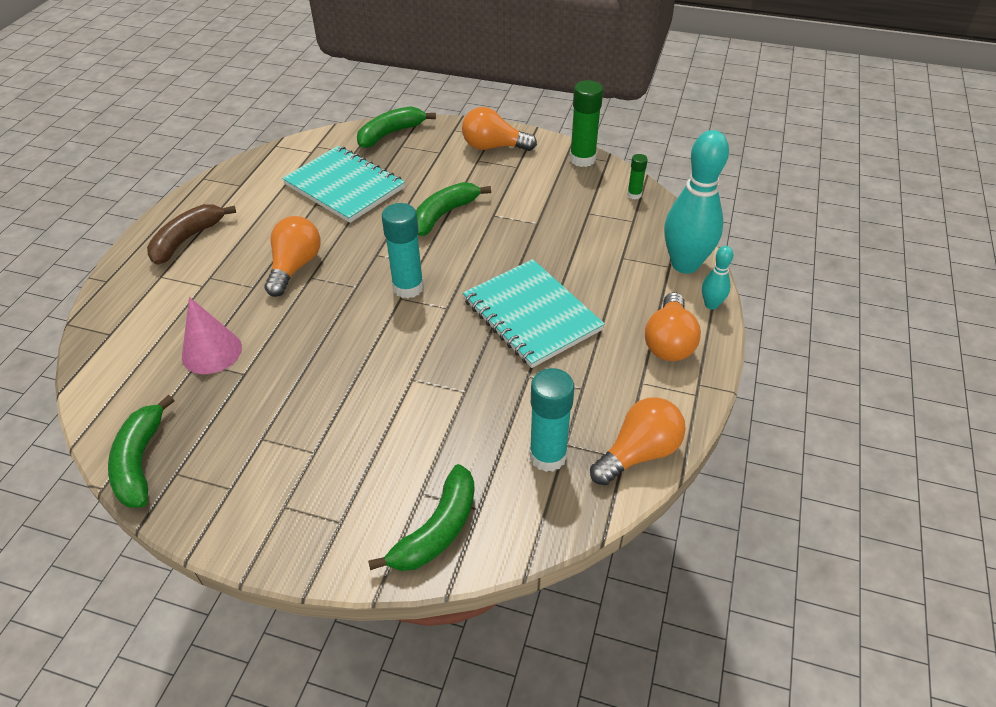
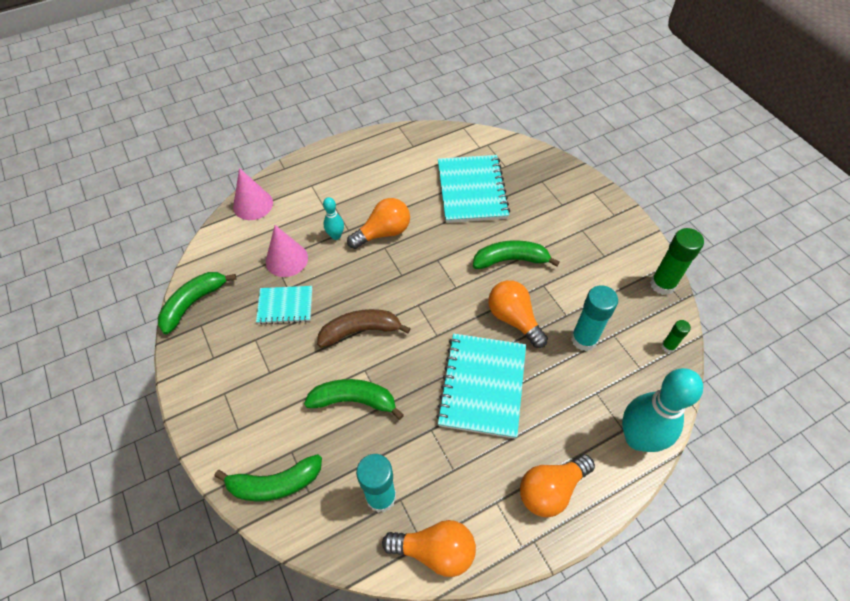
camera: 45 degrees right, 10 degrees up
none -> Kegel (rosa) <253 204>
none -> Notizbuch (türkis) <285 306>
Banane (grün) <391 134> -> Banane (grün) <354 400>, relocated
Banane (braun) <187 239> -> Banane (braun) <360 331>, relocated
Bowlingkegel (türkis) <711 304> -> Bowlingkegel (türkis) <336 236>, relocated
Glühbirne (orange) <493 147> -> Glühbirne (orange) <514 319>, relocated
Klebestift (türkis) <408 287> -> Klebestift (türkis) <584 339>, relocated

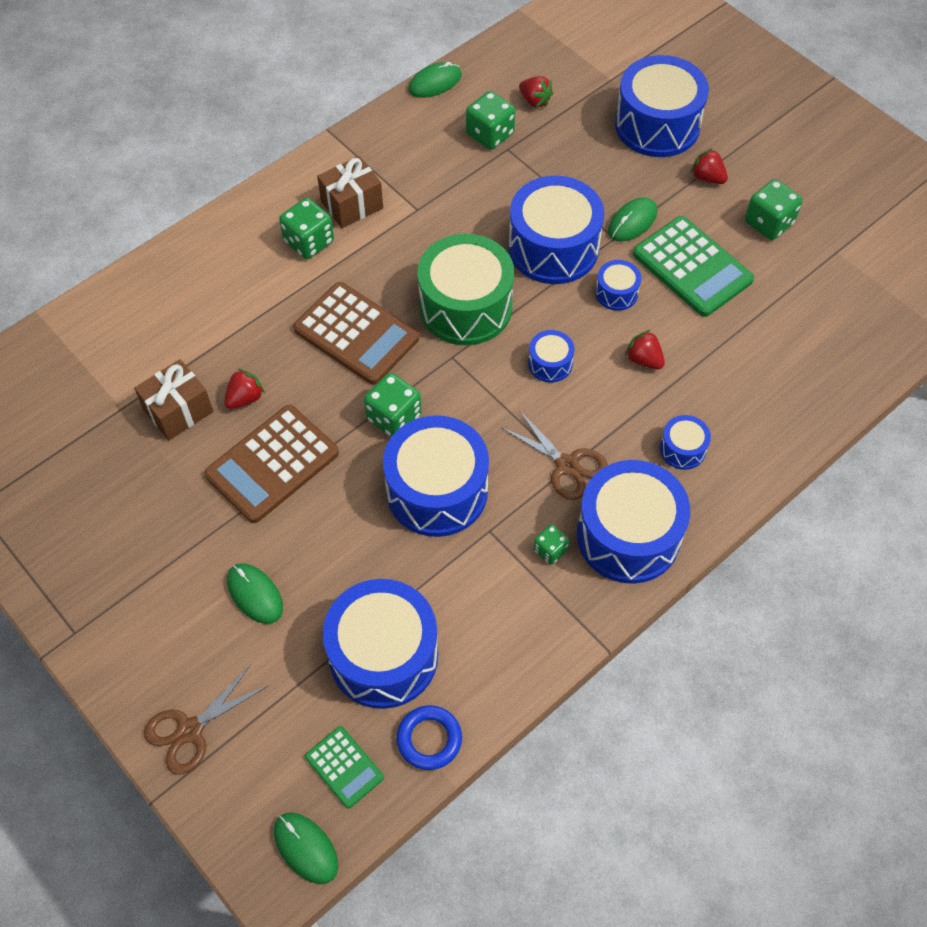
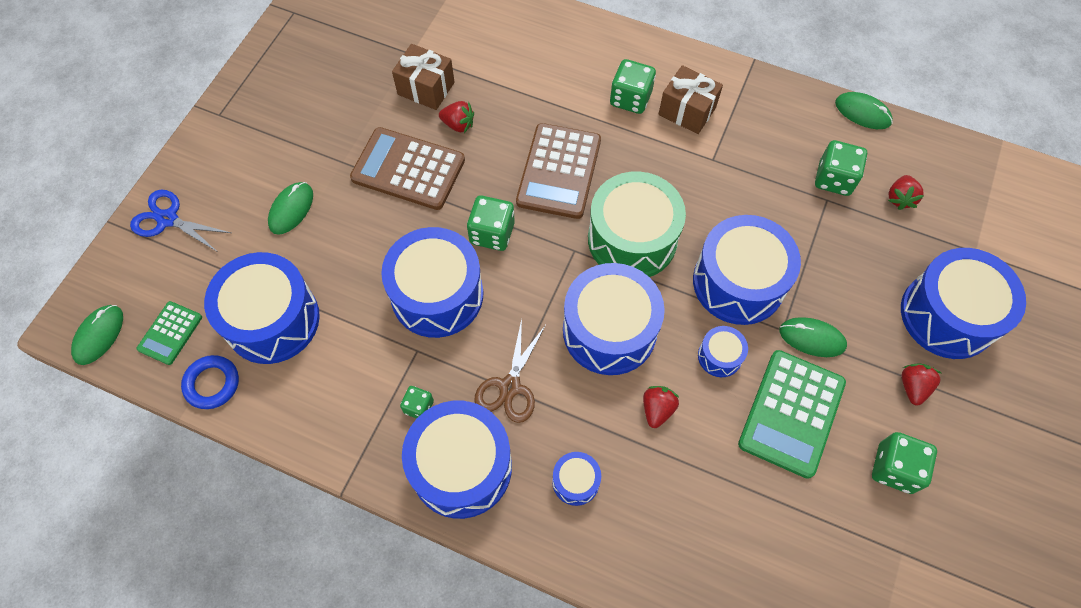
camera: 65 degrees right, 5 degrees up
Schere (braun) <190 730> -> Schere (blau) <168 219>
Trommel (blau) <550 363> -> Trommel (blau) <609 330>, x2.16

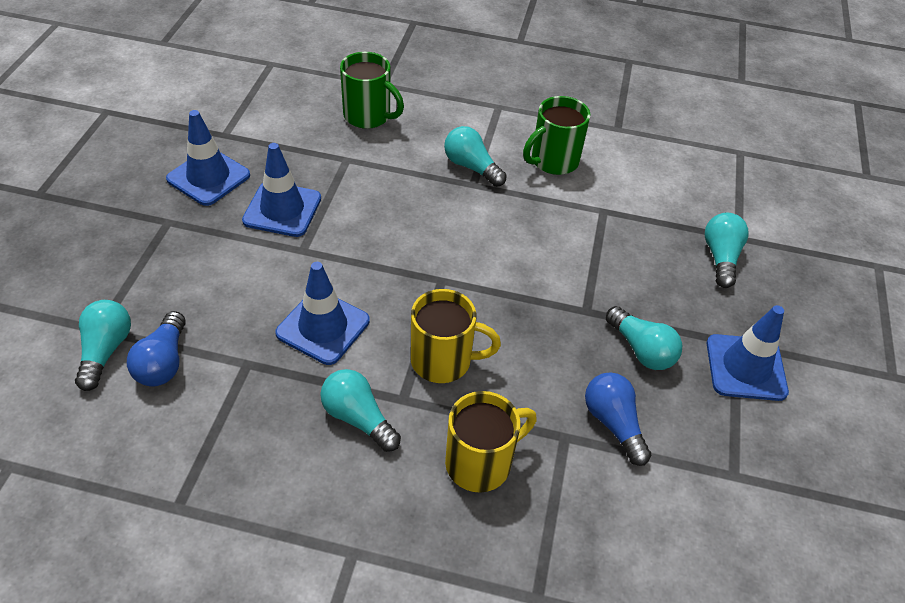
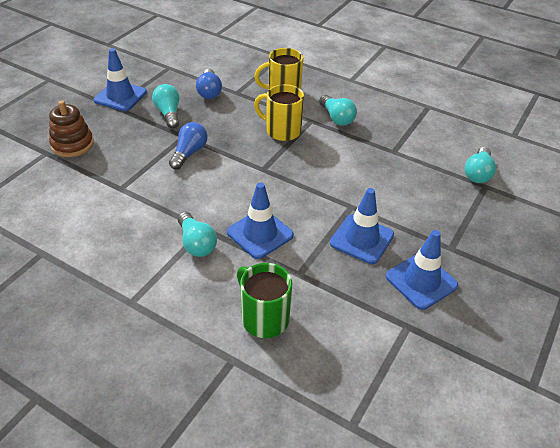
camera: 160 degrees left, 5 degrees down
Glühbirne (türkis) <720 257> -> Stapelspielzeug (braun) <72 144>
Glühbirne (blau) <163 362> -> Glühbirne (blau) <189 153>, relocated
Leitkegel (blau) <323 327> -> Leitkegel (blau) <260 234>, relocated
Tasse (grün) <553 161> -> none

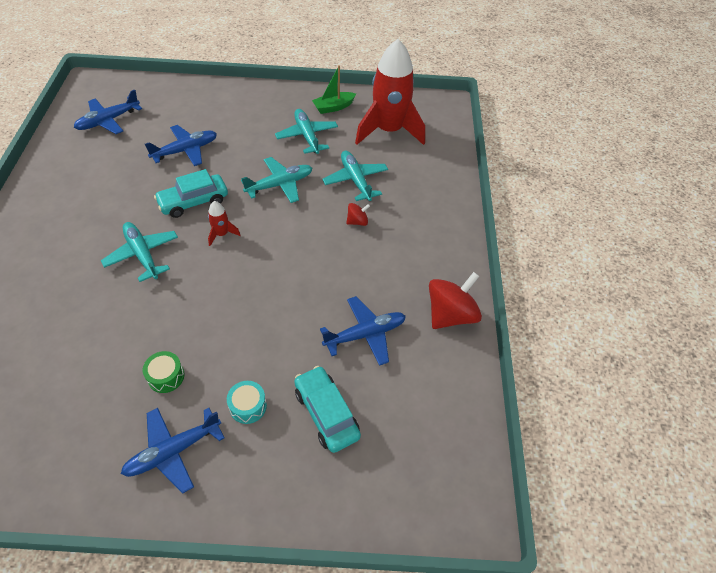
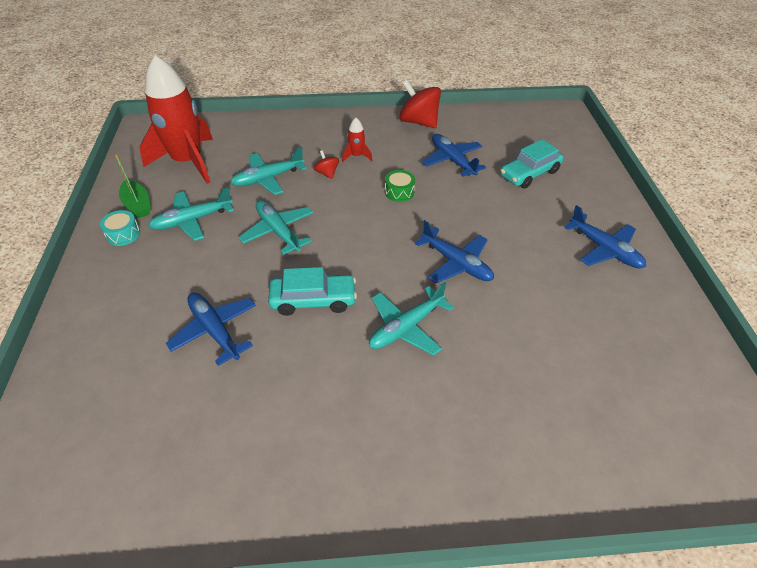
camera: 95 degrees left, 5 degrees down
Trommel (türkis) <248 406> -> Trommel (türkis) <123 234>, relocated
Auto (türkis) <193 202> -> Auto (türkis) <313 300>, 60 degrees counterclockwise
Rakete (rot) <222 234> -> Rakete (rot) <356 156>, relocated
Trommel (grün) <166 376> -> Trommel (grün) <399 192>, relocated
Flugzeug (blau) <108 121> -> Flugzeug (blau) <456 263>, relocated

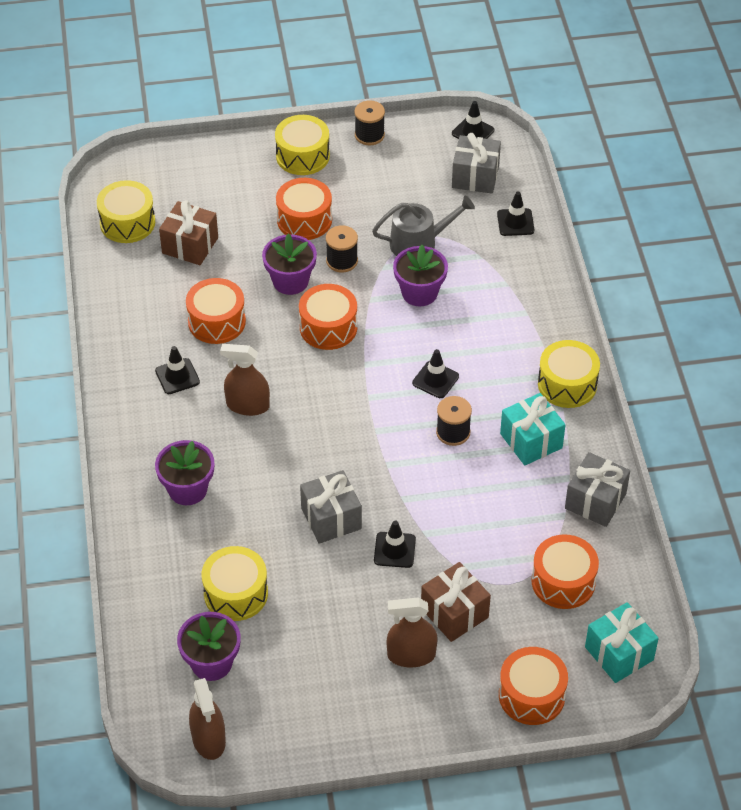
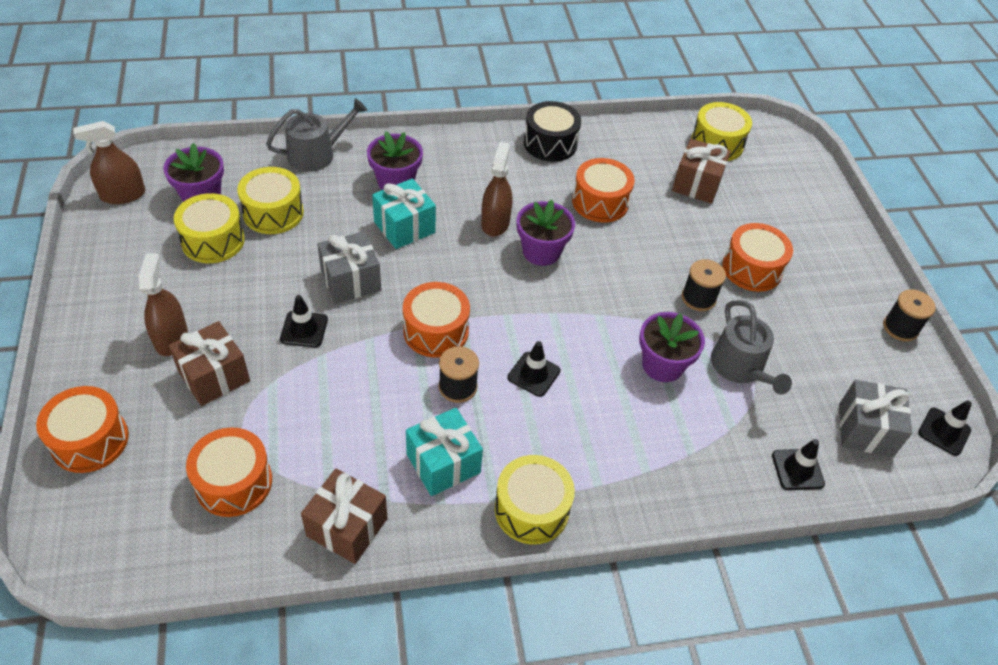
camera: 85 degrees right, 0 degrees up
Trommel (gelb) <302 156> -> Trommel (gelb) <213 240>, relocated
none -> Gießkanne (grau) <316 154>
Geschenk (grau) <595 501> -> Geschenk (braun) <347 527>
Geschenk (türkis) <619 653> -> Geschenk (türkis) <404 227>, relocated
Trommel (orange) <328 327> -> Trommel (orange) <436 331>, relocated
Blumentopf (lila) <290 281> -> Blumentopf (lila) <541 251>, relocated
none -> Trommel (schwarz) <550 143>
Leitkegel (schwarz) <177 376> -> none

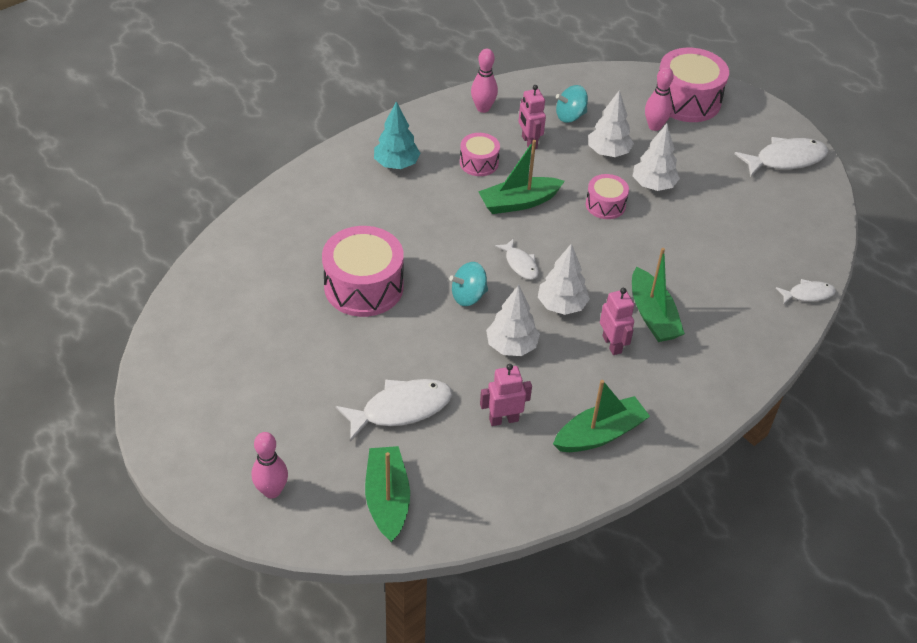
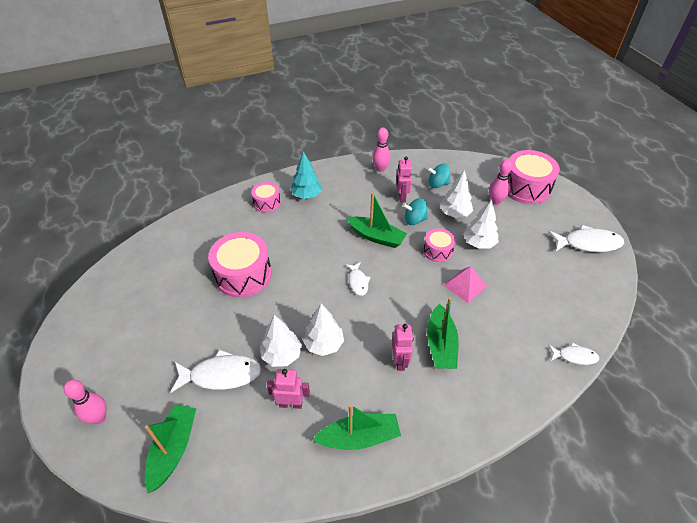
camera: 20 degrees right, 0 degrees up
Trommel (rosa) <479 163> -> Trommel (rosa) <267 203>, relocated
Baum (weiß) <561 305> -> Baum (weiß) <282 355>, relocated
Boot (grün) <518 202> -> Boot (grün) <376 237>, 150 degrees counterclockwise
Kreisel (türkis) <468 296> -> Kreisel (türkis) <414 220>, relocated
none -> Pyramide (rosa) <465 285>

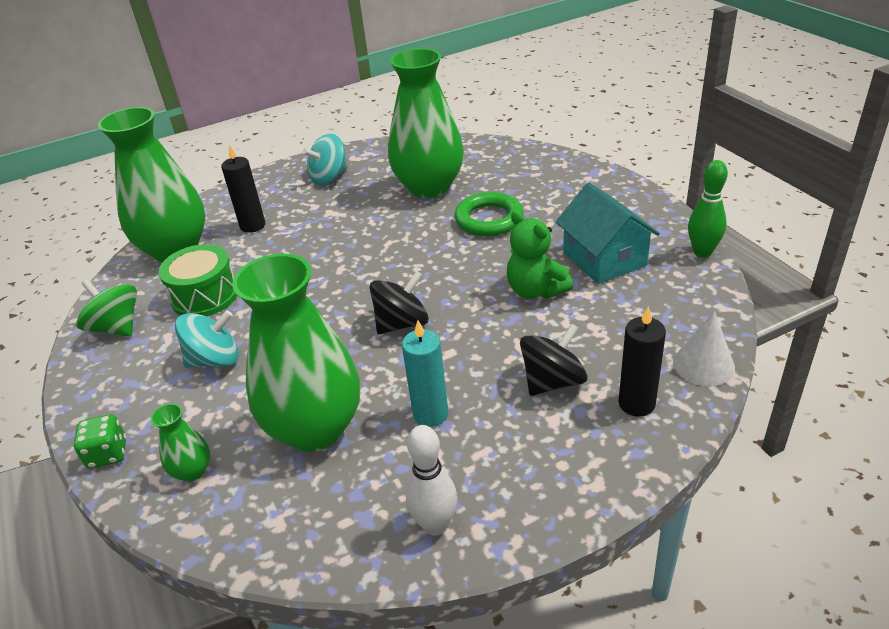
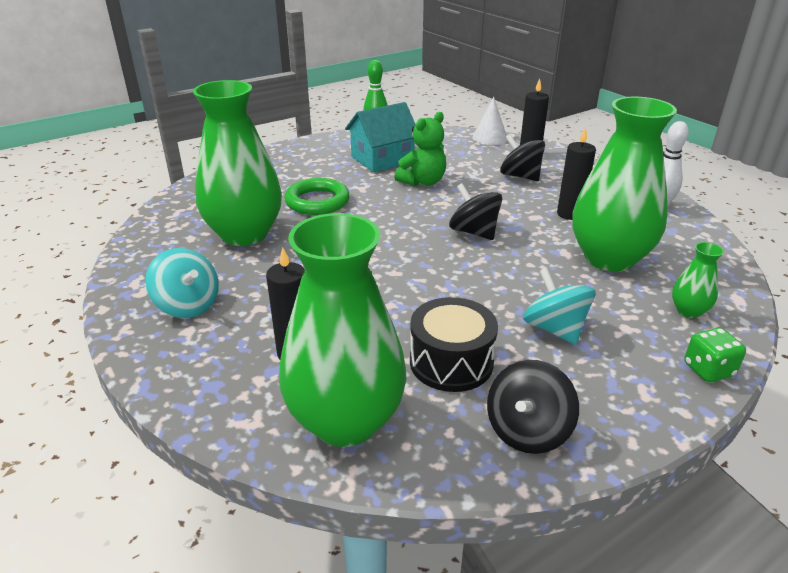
camera: 100 degrees left, 5 degrees down
Trommel (grün) <205 296> -> Trommel (schwarz) <451 362>
Kreisel (grün) <116 327> -> Kreisel (schwarz) <527 431>
Kerze (türkis) <430 414> -> Kerze (schwarz) <569 214>

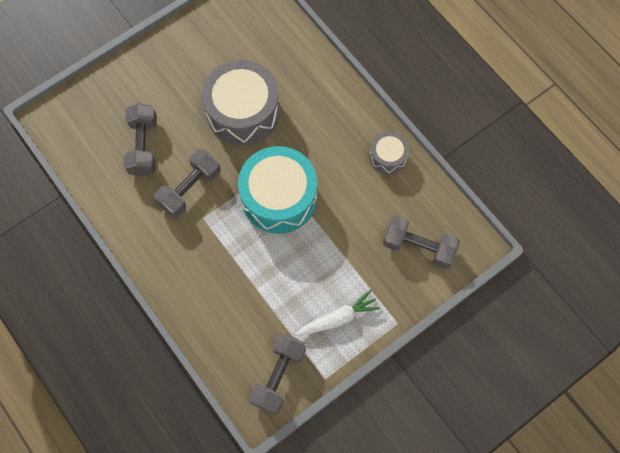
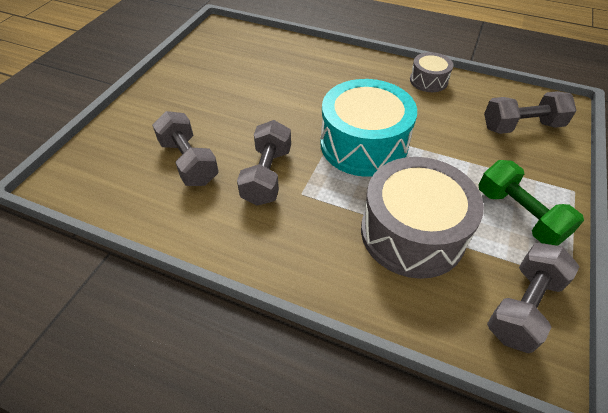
camera: 30 degrees left, 20 degrees down
Trommel (grau) <243 112> -> Trommel (grau) <412 233>, relocated
Karotte (weiß) <337 318> -> Hantel (grün) <519 215>
Hantel (grau) <278 376> -> Hantel (grau) <523 306>, 45 degrees clockwise

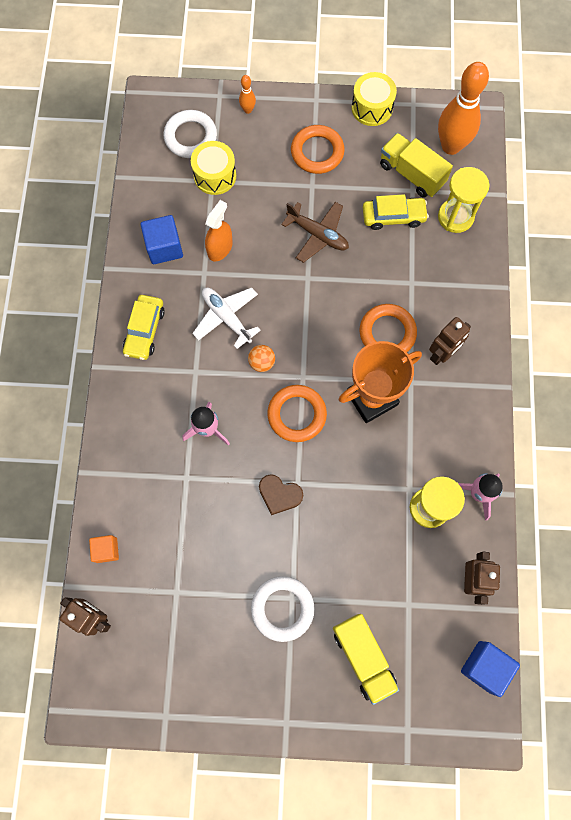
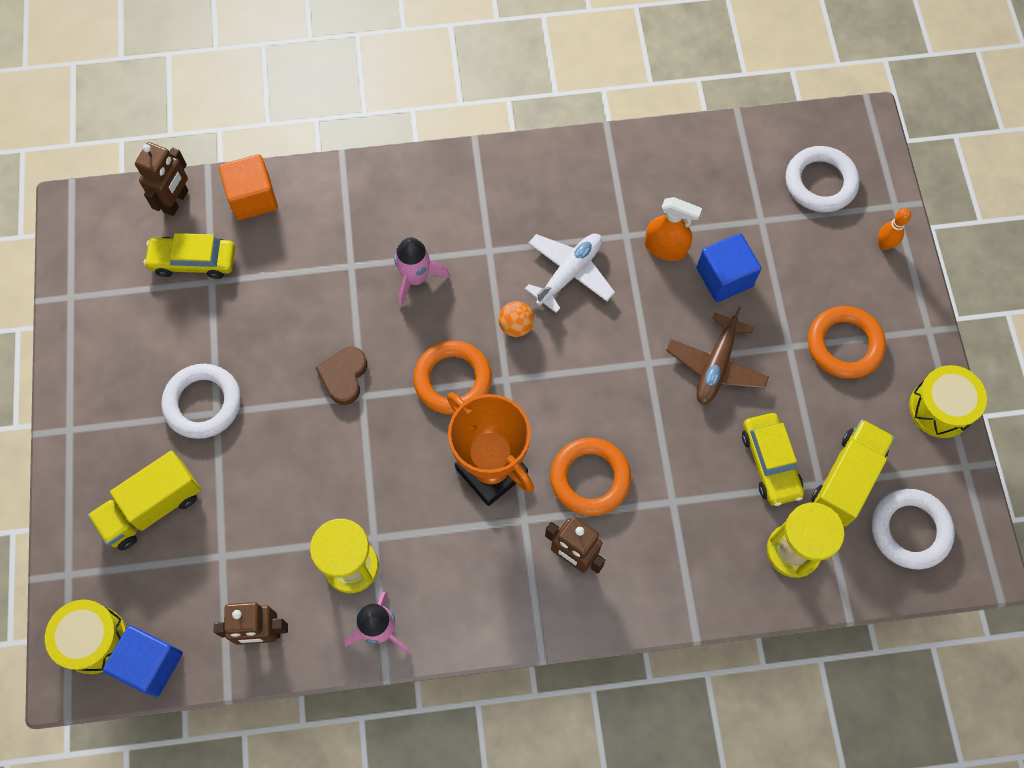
camera: 80 degrees right, 5 degrees down
Trommel (gelb) <215 175> -> Trommel (gelb) <94 640>, relocated
Auto (gelb) <144 330> -> Auto (gelb) <193 261>, relocated
Kubus (orange) <106 550> -> Kubus (orange) <253 198>, x1.56
Kubus (blau) <164 247> -> Kubus (blau) <724 277>, relocated
Bowlingkegel (orange) <451 146> -> Ring (weiß) <910 530>

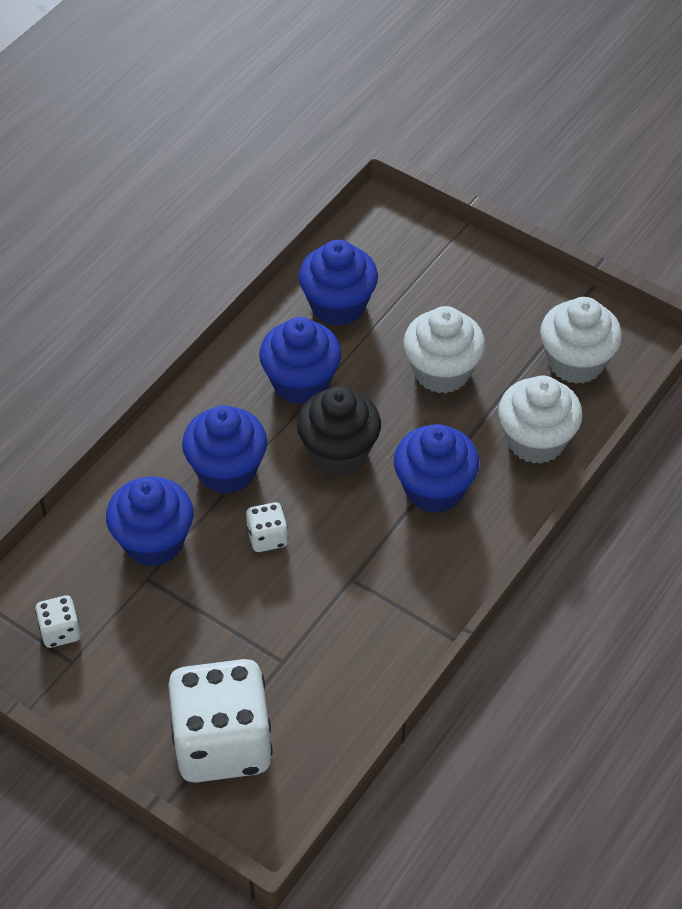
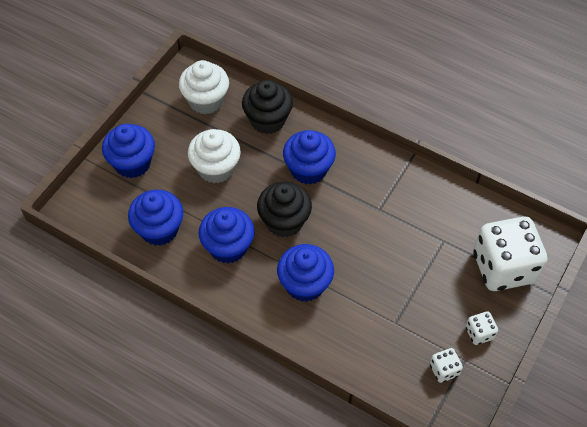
camera: 95 degrees left, 5 degrees up
Muffin (blau) <153 541> -> Muffin (blau) <132 163>, relocated
Muffin (weiß) <536 441> -> Muffin (schwarz) <267 120>
Spielwürfel (weiß) <267 537> -> Spielwürfel (weiß) <479 333>, relocated

